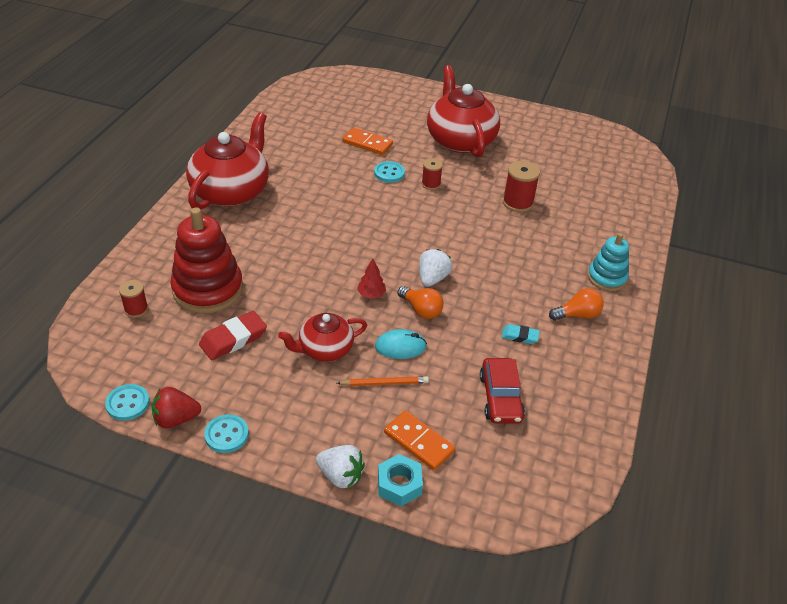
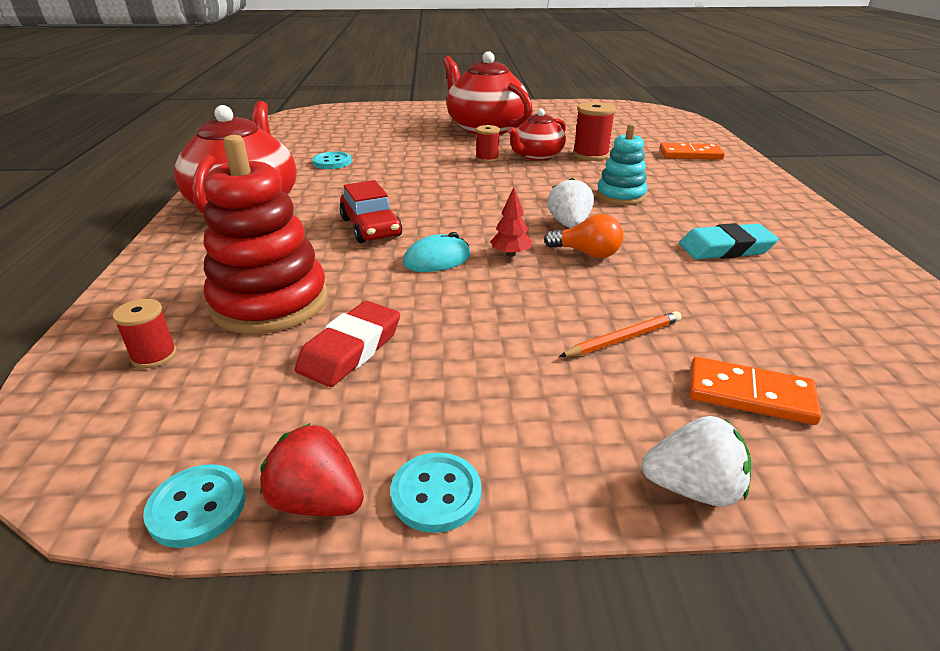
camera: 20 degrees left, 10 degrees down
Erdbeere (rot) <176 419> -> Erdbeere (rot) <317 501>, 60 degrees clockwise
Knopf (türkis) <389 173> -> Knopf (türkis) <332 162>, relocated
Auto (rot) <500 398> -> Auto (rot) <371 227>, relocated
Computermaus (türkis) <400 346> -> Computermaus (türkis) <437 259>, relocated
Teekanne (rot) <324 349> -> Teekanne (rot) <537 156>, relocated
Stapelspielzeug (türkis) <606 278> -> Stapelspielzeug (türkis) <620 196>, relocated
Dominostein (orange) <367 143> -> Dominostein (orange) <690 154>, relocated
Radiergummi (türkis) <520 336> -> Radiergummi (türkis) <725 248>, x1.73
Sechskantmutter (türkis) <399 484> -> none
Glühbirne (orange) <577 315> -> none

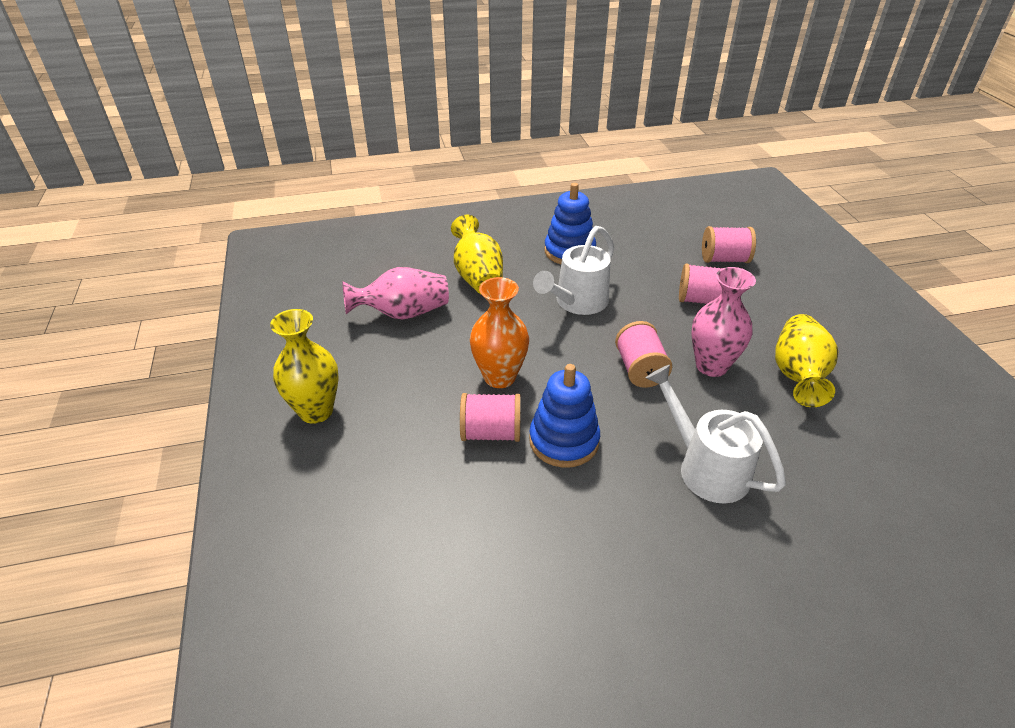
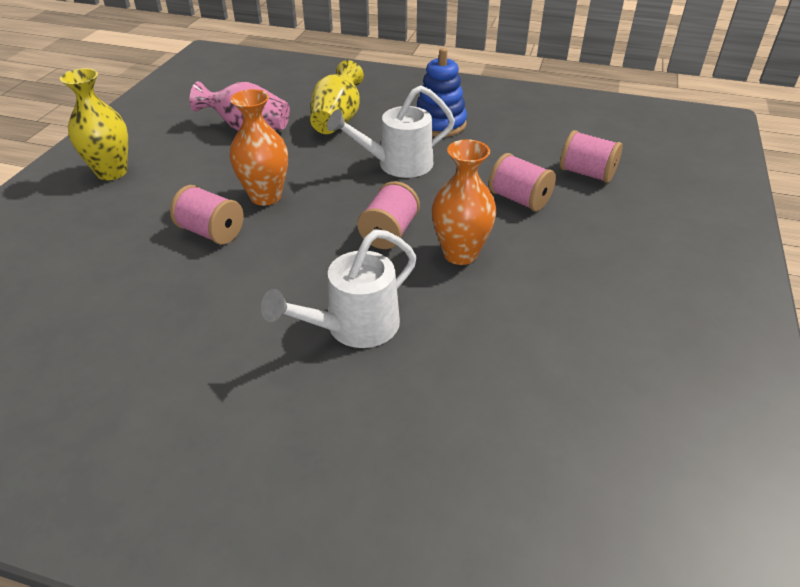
camera: 30 degrees right, 0 degrees up
Gießkanne (weiß) <705 467> -> Gießkanne (weiß) <353 327>, 120 degrees counterclockwise
Vase (rosa) <711 366> -> Vase (orange) <460 254>
Stapelspielzeug (blau) <564 441> -> none
Vase (gelb) <798 375> -> none

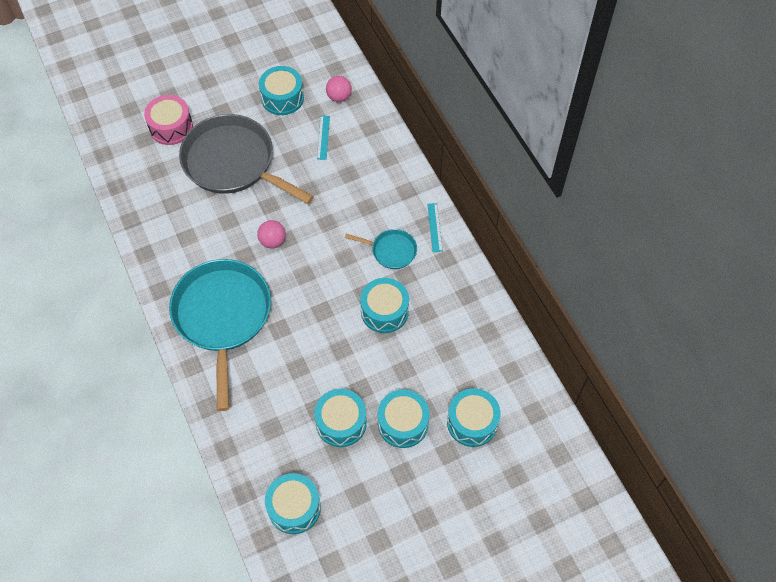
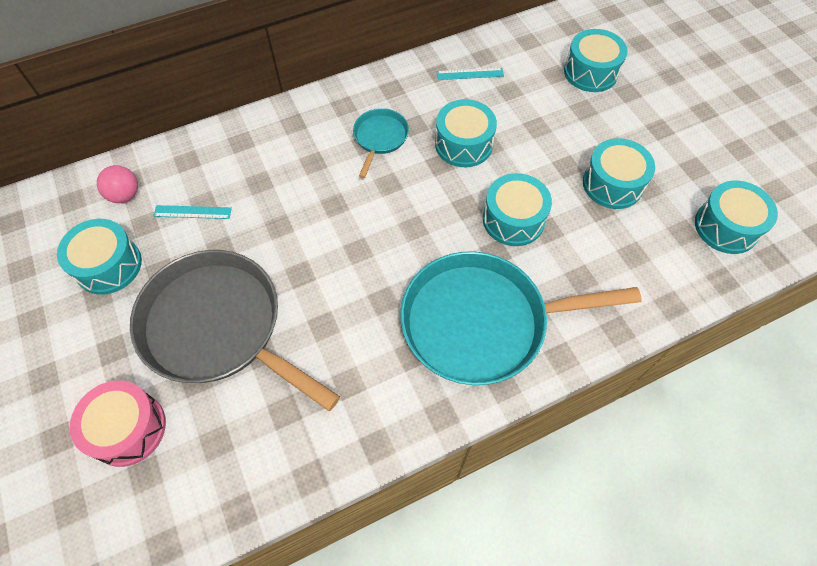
camera: 90 degrees left, 0 degrees up
Pfanne (grau) <233 162> -> Pfanne (grau) <218 327>, 90 degrees clockwise
Lineal (türkis) <435 227> -> Lineal (türkis) <470 74>, relocated
Trommel (türkis) <403 423> -> Trommel (türkis) <513 219>, relocated
Ball (rosa) <273 241> -> none

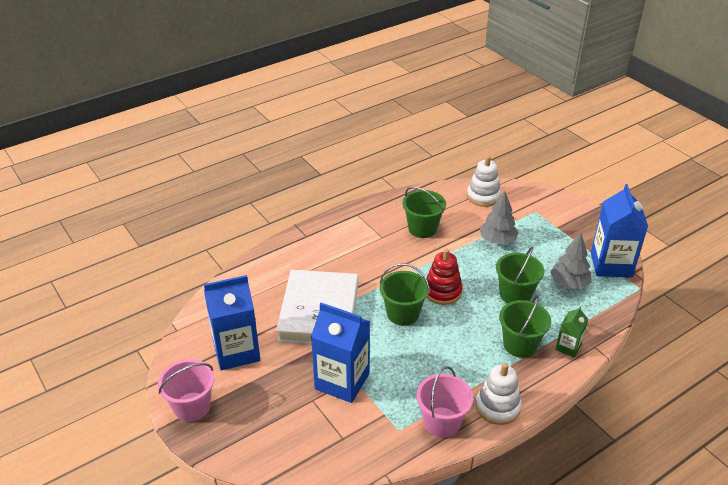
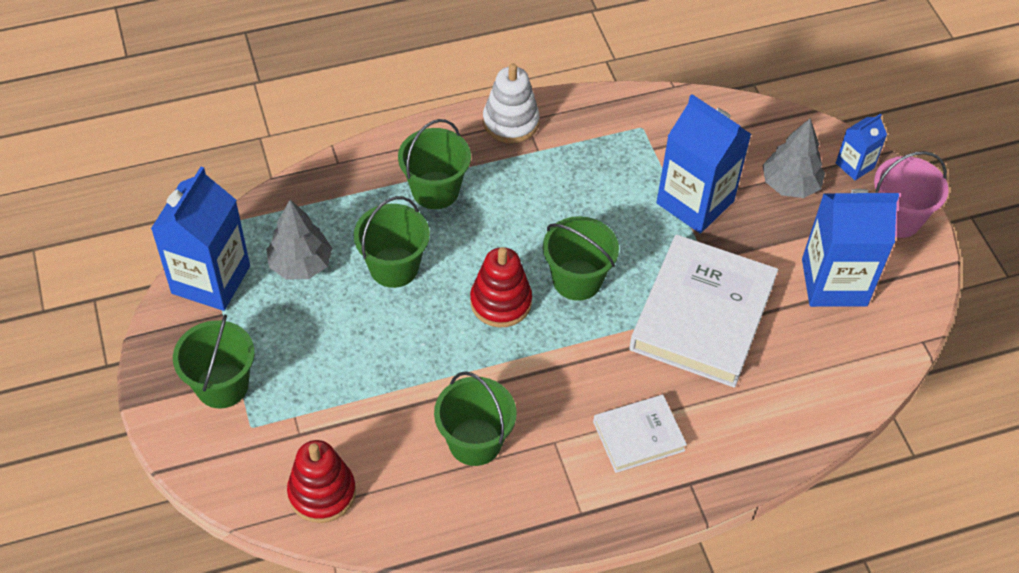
camera: 165 degrees left, 15 degrees up
none -> Eimer (grün) <222 385>
Stapelspielzeug (weiß) <483 196> -> Stapelspielzeug (rot) <322 493>
none -> Buch (weiß) <638 436>
Baum (grau) <497 240> -> Baum (grau) <790 185>, relocated
none -> Getränkekarton (blau) <854 165>
Eimer (rosa) <442 422> -> none
Getränkekarton (grün) <568 347> -> none

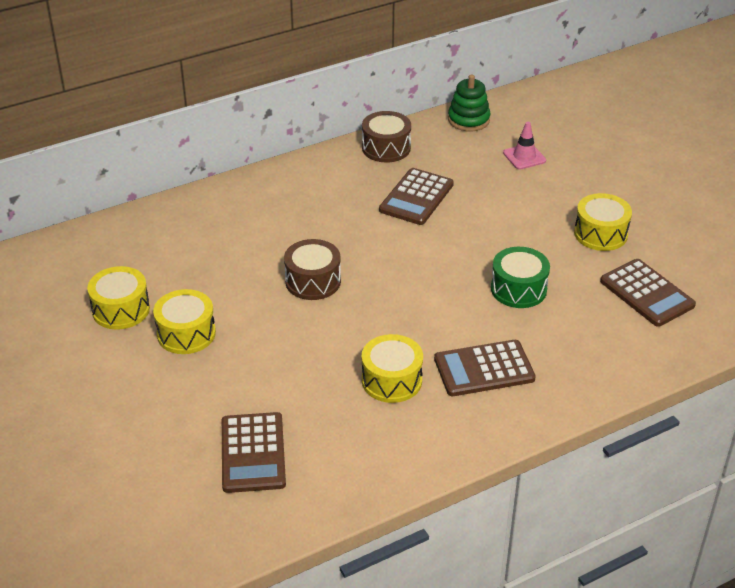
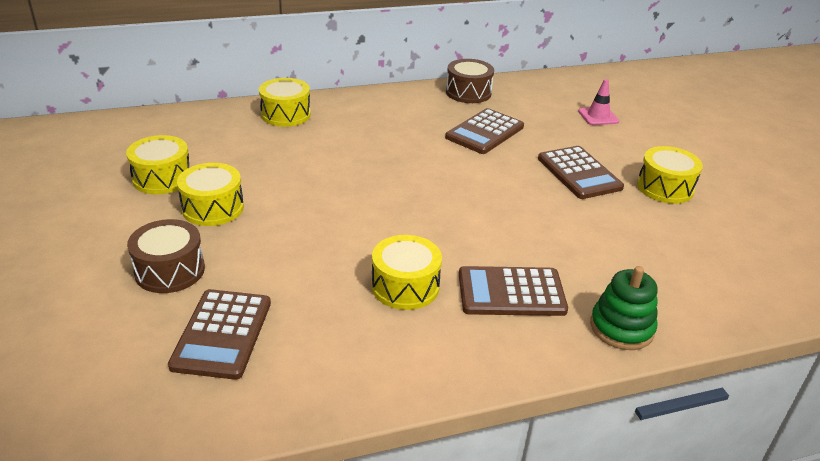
camera: 10 degrees right, 5 degrees down
Trommel (braun) <313 281> -> Trommel (braun) <170 270>, relocated
none -> Trommel (gelb) <286 114>
Taschenrechner (braun) <646 293> -> Taschenrechner (braun) <579 173>, relocated
Stapelspielzeug (grün) <468 120> -> Stapelspielzeug (grün) <621 328>, relocated
Trommel (grün) <518 289> -> none

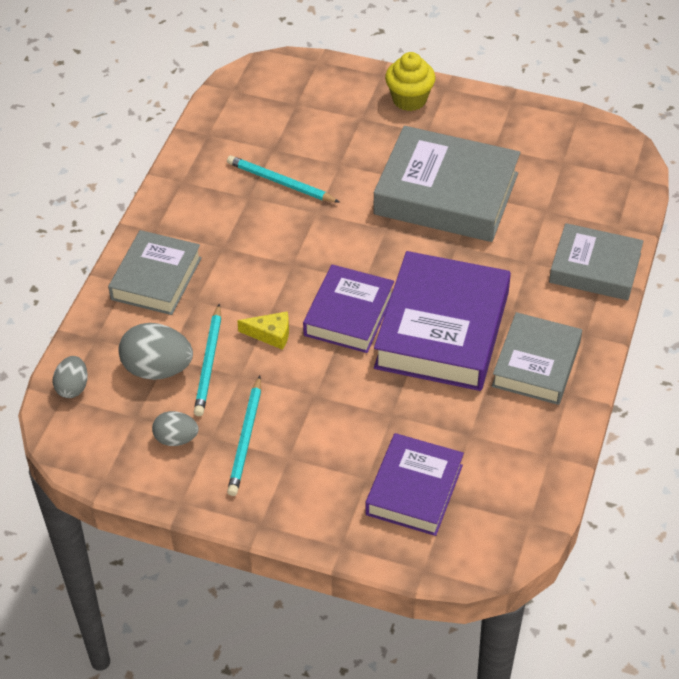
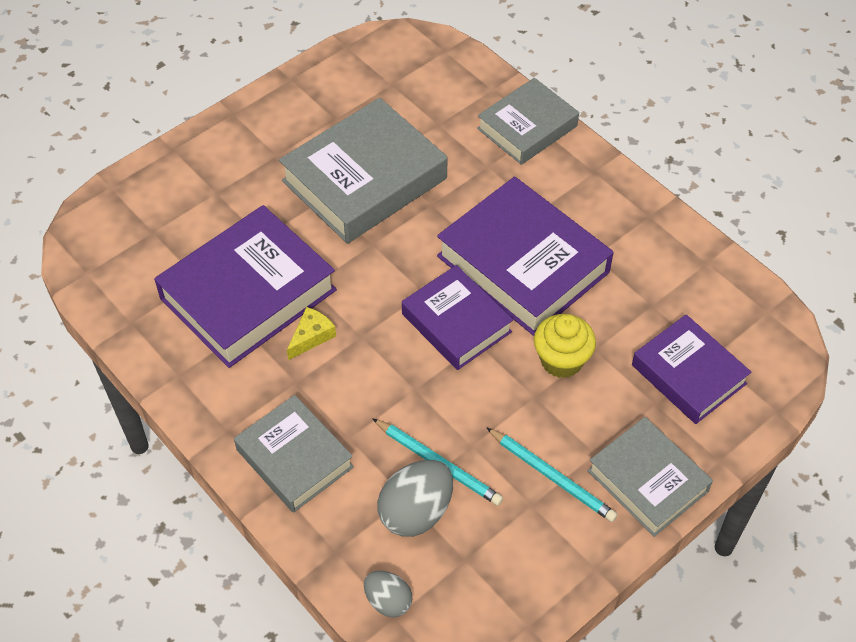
camera: 60 degrees left, 5 degrees up
Bleistift (türkis) <280 183> -> Buch (lila) <248 294>
Käse (gelb) <270 334> -> Käse (gelb) <311 336>, relocated
Muffin (gelb) <409 99> -> Muffin (gelb) <561 360>, relocated
Buch (grau) <536 364> -> Buch (grau) <647 481>, relocated
Ei (grau) <176 439> -> none

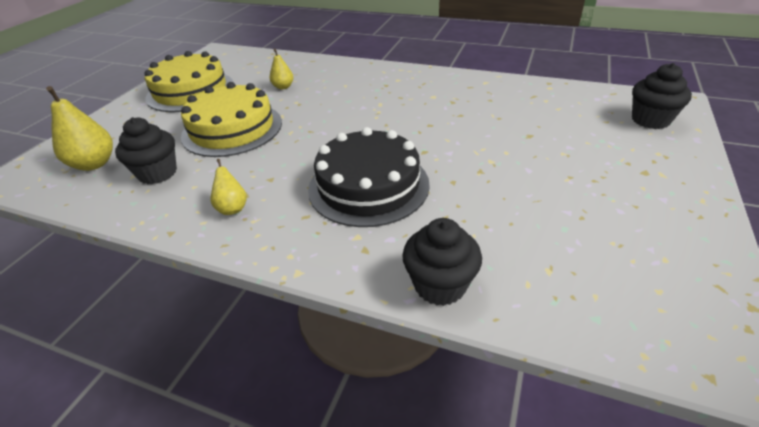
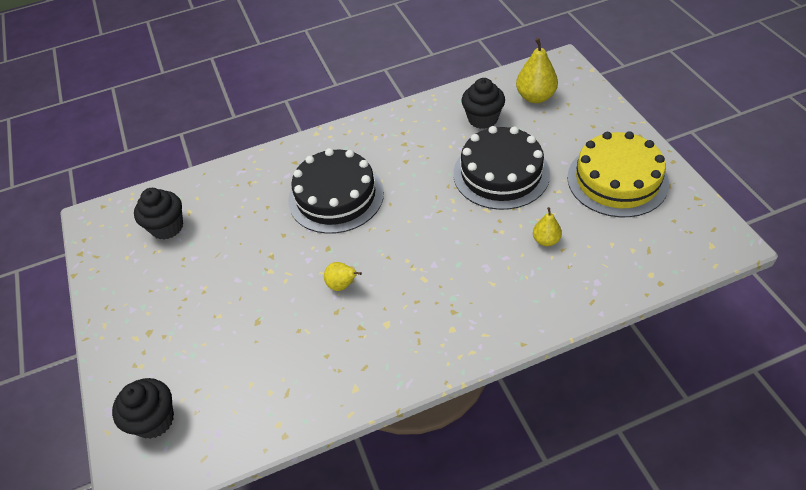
camera: 140 degrees right, 10 degrees up
Muffin (schwarz) <440 285> -> Muffin (schwarz) <167 227>, relocated
Birne (gelb) <232 208> -> Birne (gelb) <342 285>, relocated
Kuchen (gelb) <232 129> -> Kuchen (schwarz) <501 173>

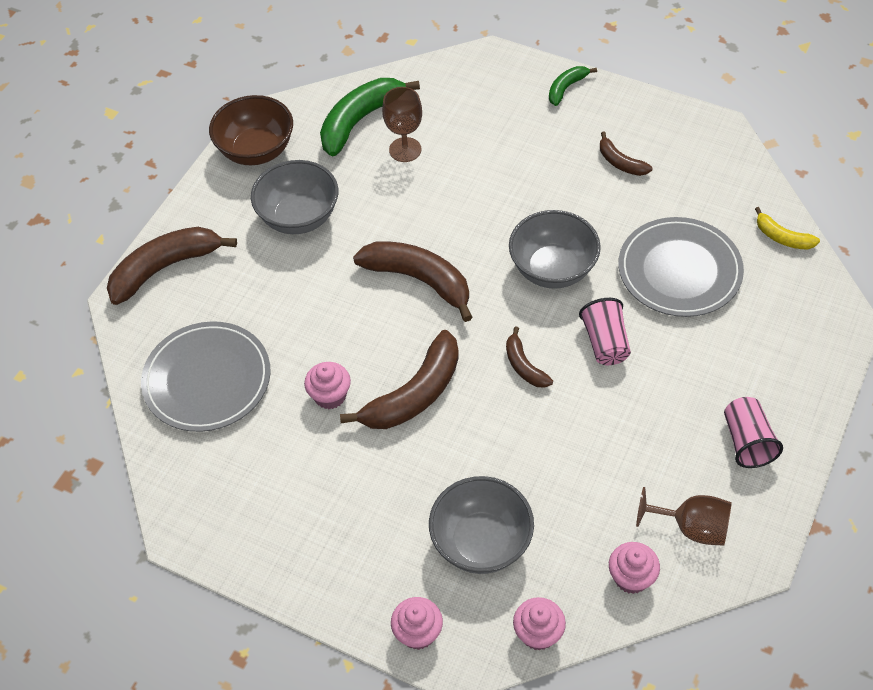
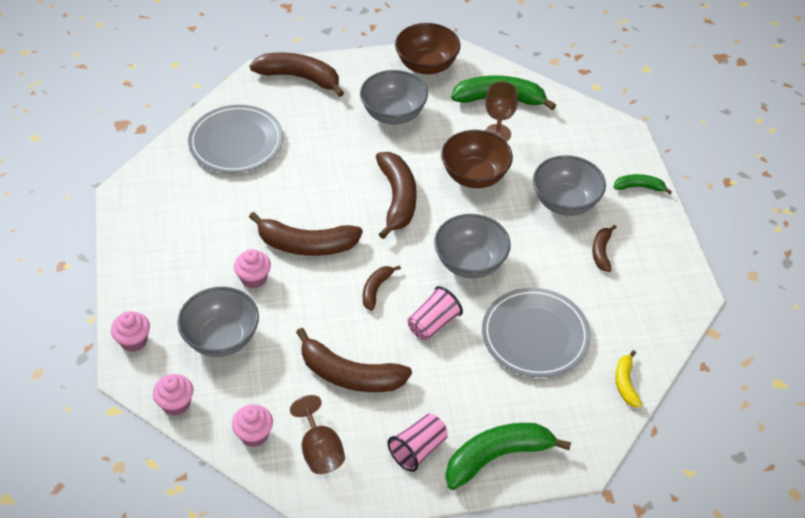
camera: 50 degrees right, 5 degrees down
Muffin (rosa) <330 396> -> Muffin (rosa) <254 278>, relocated
none -> Banane (braun) <350 374>
none -> Schüssel (braun) <474 176>
none -> Banane (grün) <497 457>
none -> Schüssel (grau) <565 202>

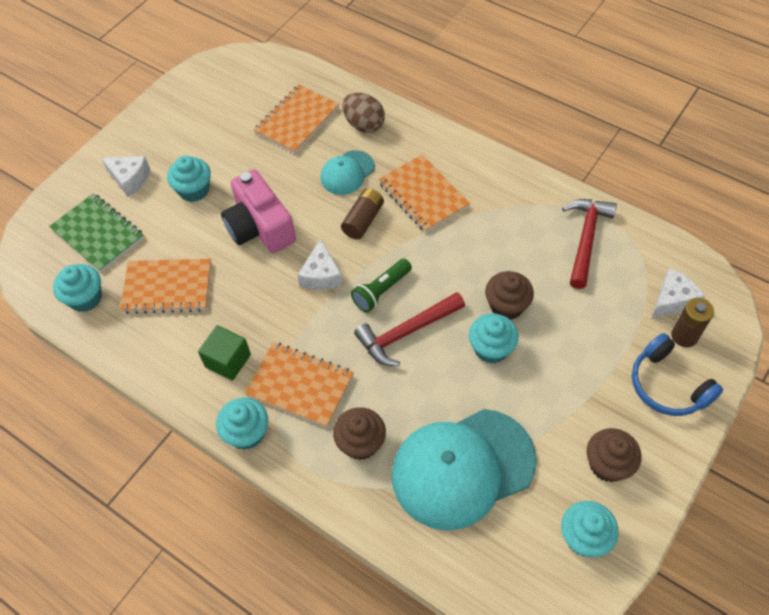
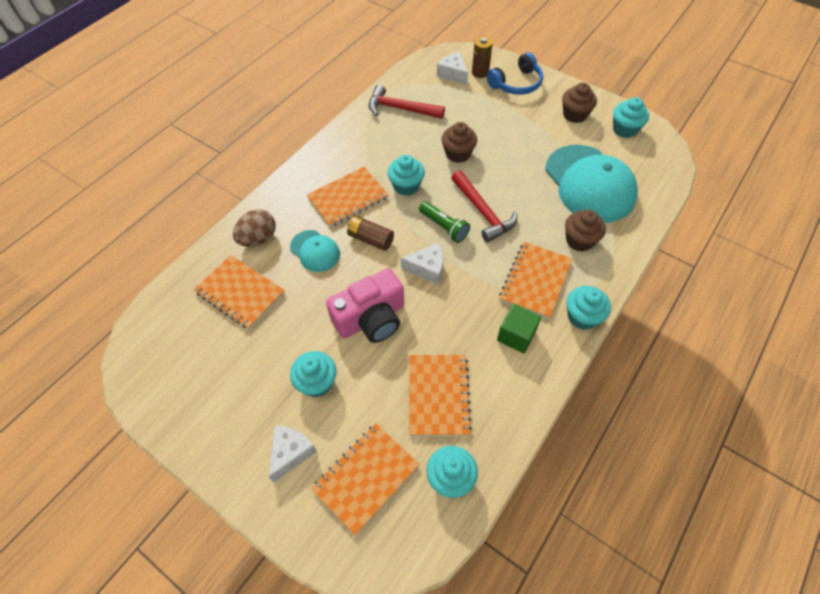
camera: 90 degrees left, 0 degrees up
Notizbuch (grün) <98 234> -> Notizbuch (orange) <366 477>
Muffin (türkis) <491 348> -> Muffin (türkis) <406 186>, relocated

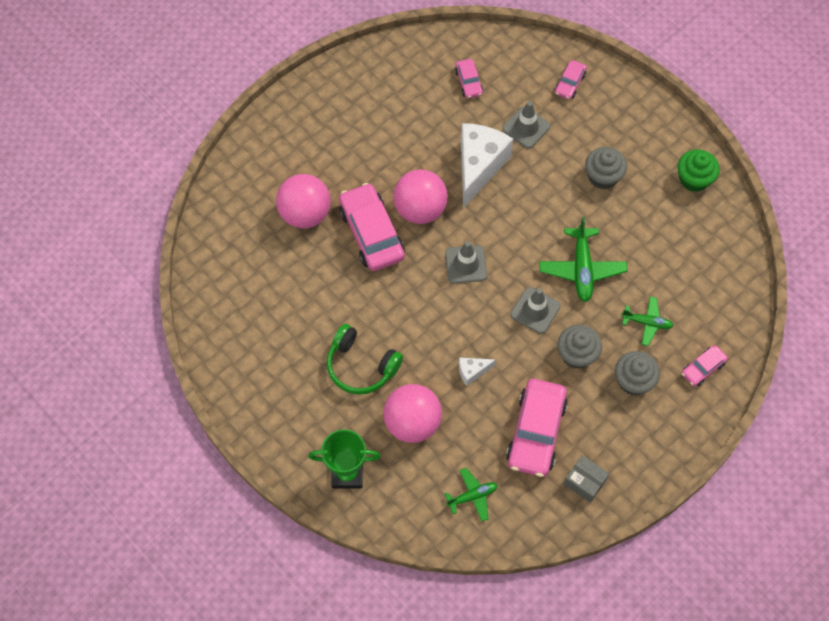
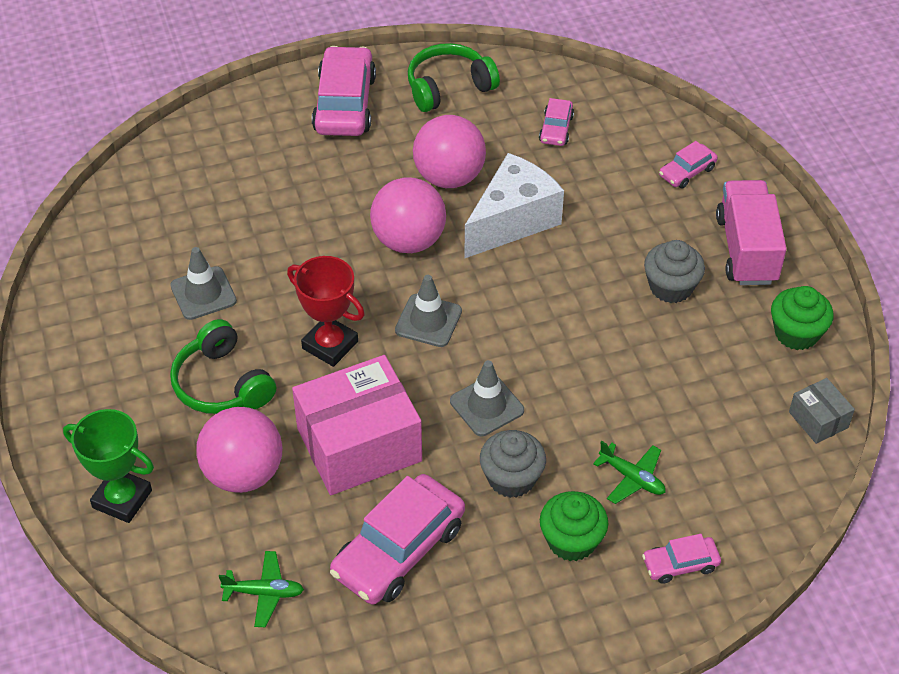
camera: 25 degrees right, 15 degrees down
Leitkegel (grau) <526 127> -> Leitkegel (grau) <203 293>, relocated
none -> Pokal (rot) <330 345>
Käse (weiß) <472 371> -> Schachtel (rosa) <359 445>
Auto (rosa) <371 233> -> Auto (rosa) <345 104>, relocated
none -> Kopfhörer (grün) <448 87>
Ball (rosa) <305 214> -> Ball (rosa) <449 177>, relocated
Muffin (grau) <633 380> -> Muffin (grün) <571 541>
none -> Lastwagen (rosa) <746 250>
Schachtel (grau) <584 482> -> Schachtel (grau) <818 420>, relocated
Flugzeug (grün) <582 269> -> none

